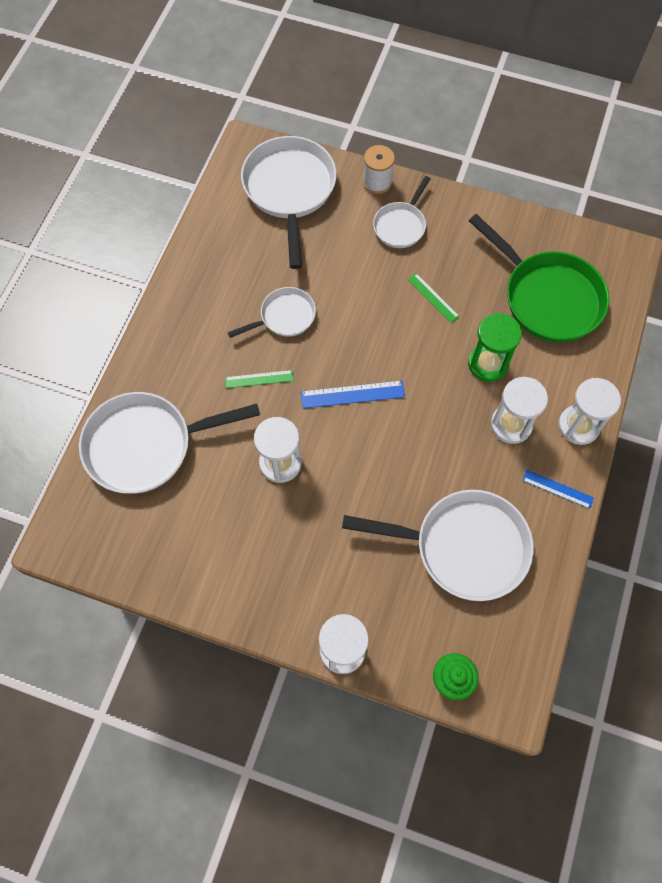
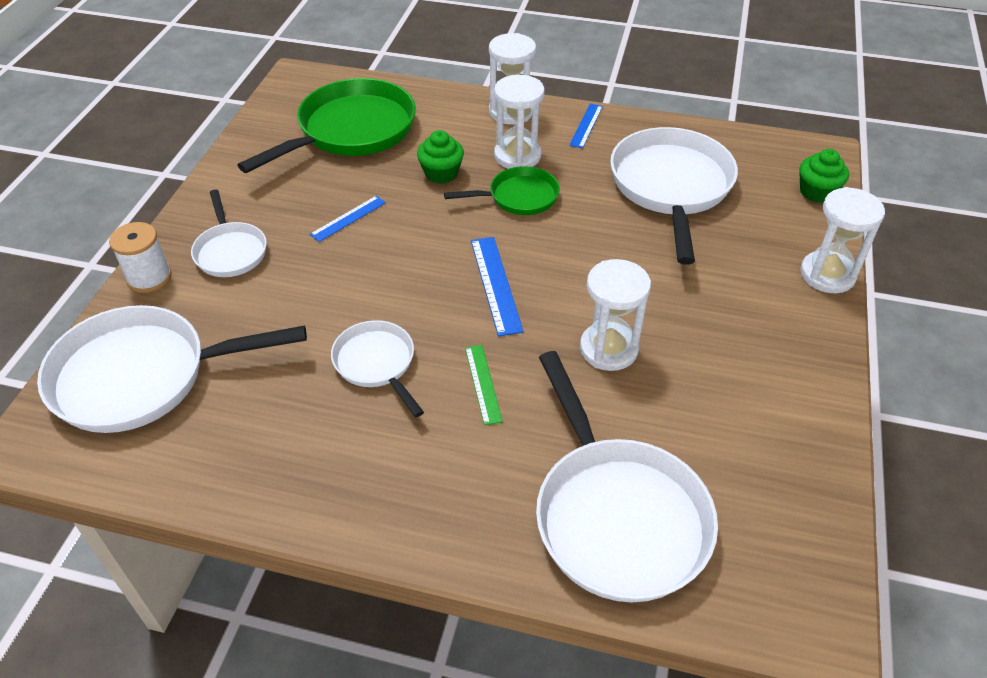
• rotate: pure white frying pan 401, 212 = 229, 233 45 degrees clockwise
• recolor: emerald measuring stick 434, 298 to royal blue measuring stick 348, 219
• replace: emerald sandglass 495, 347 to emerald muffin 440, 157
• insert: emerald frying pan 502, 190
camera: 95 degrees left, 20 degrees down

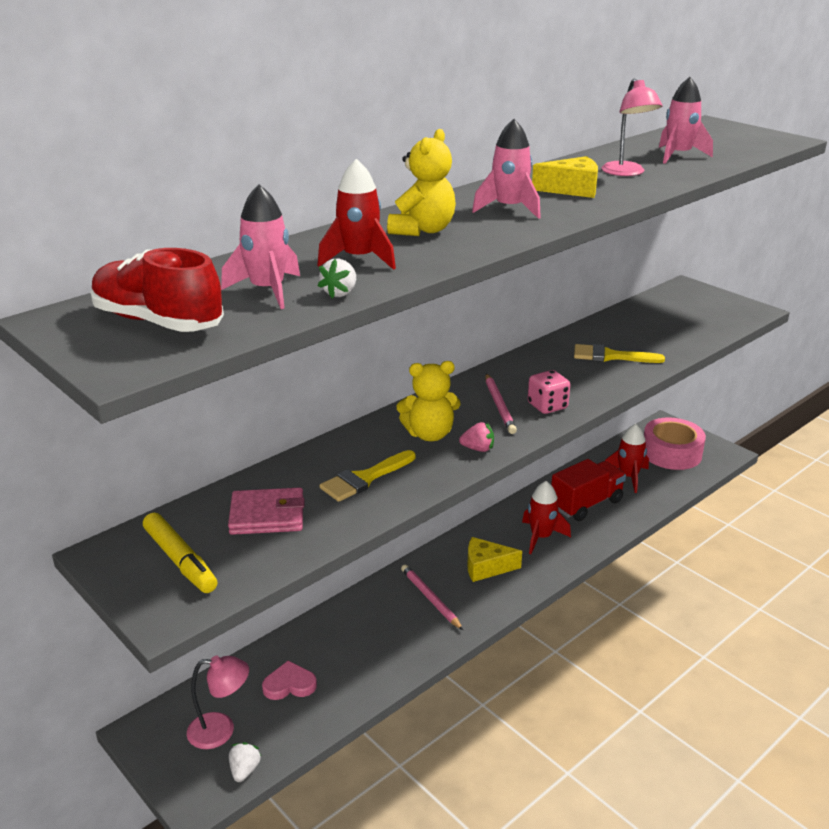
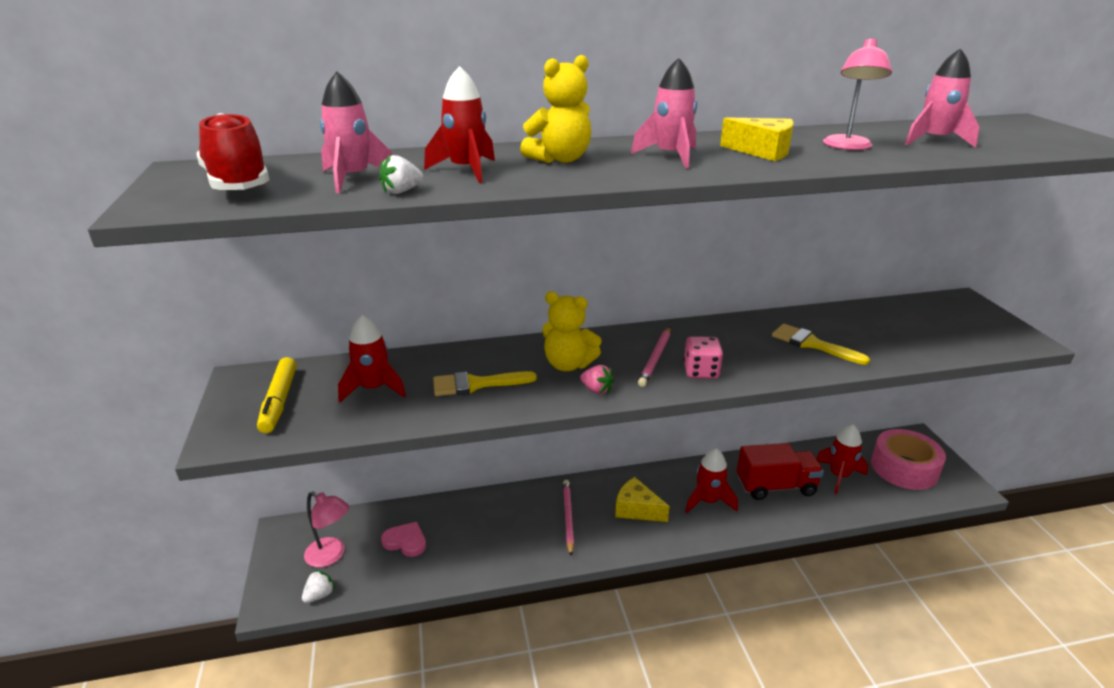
• replace: rosy wallet 266, 511 to red rocket 372, 358
camera: 30 degrees right, 0 degrees up

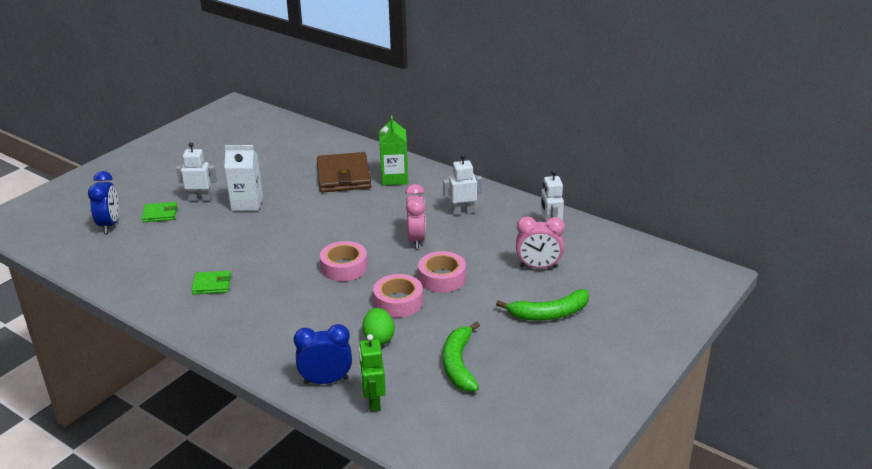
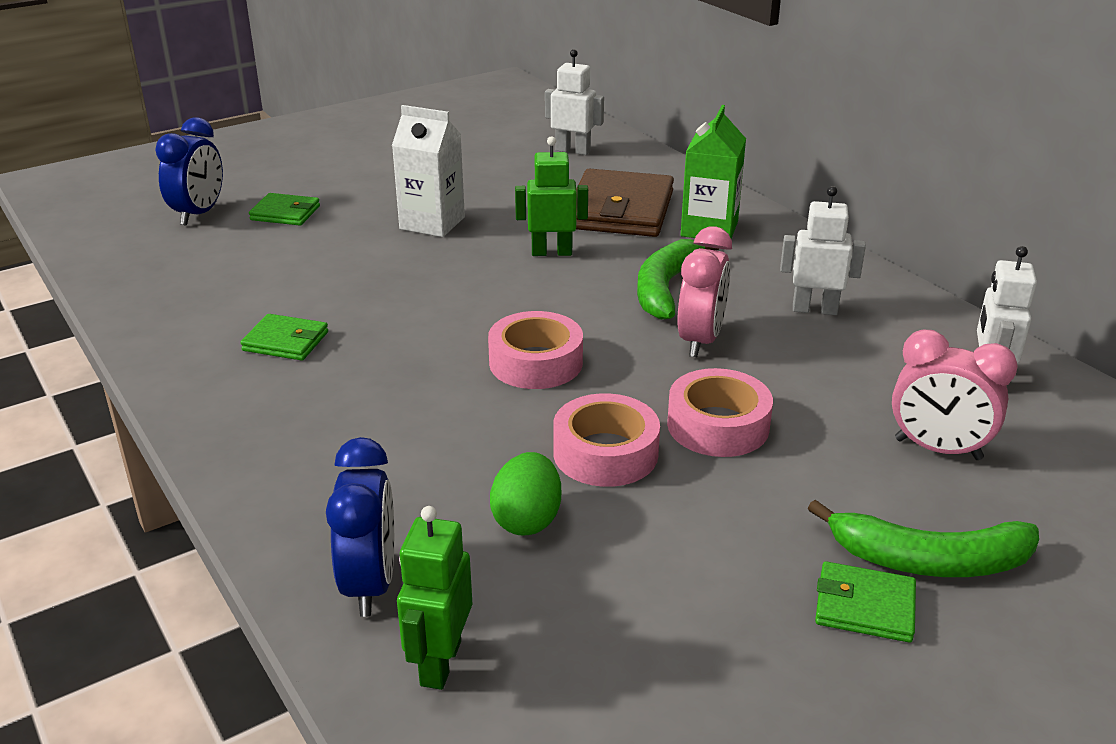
• move: pure white toy robot 196, 171 to 574, 102
• move: emerald banana fruit 461, 356 to 678, 279
• rotate: royal blue bedside clock 323, 354 = 360, 527 75 degrees clockwise
• insert: emerald toy robot 551, 196
• insert: emerald wallet 865, 602
camera: 20 degrees right, 0 degrees up

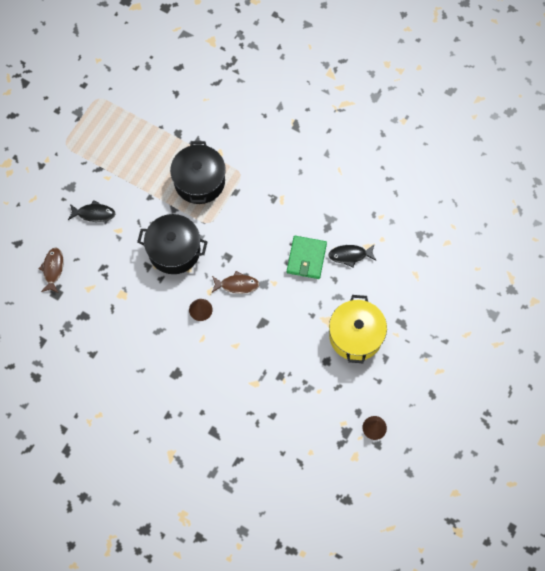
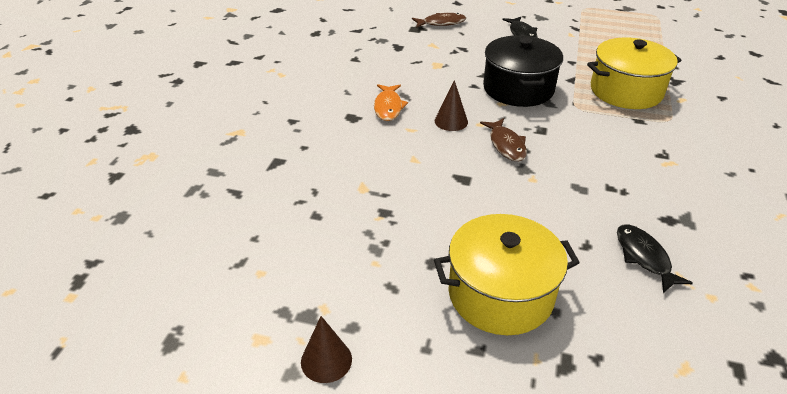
• recolor: ebony stockpot 198, 172 to yellow stockpot 634, 73
• delete: emerald wallet 307, 257
• insert: bright orange fish figure 391, 102
camera: 75 degrees right, 30 degrees down

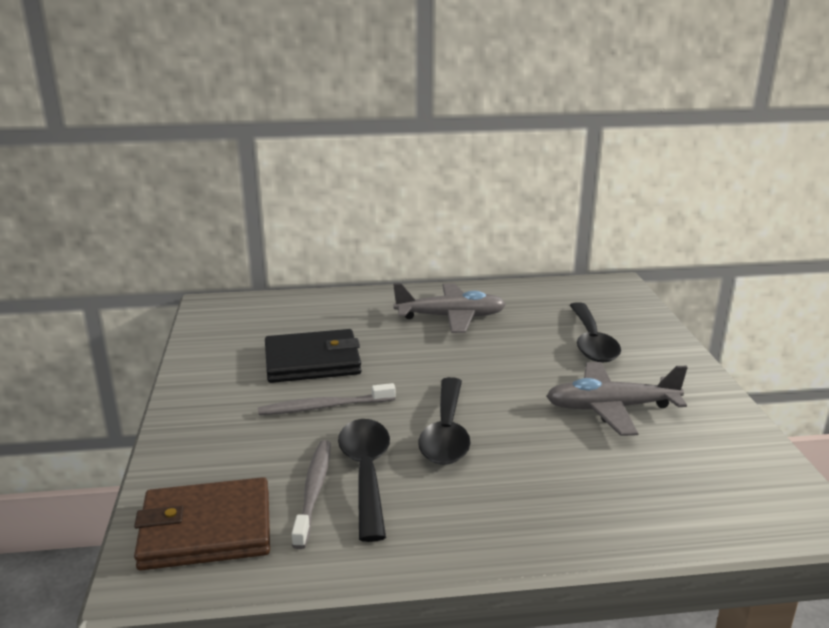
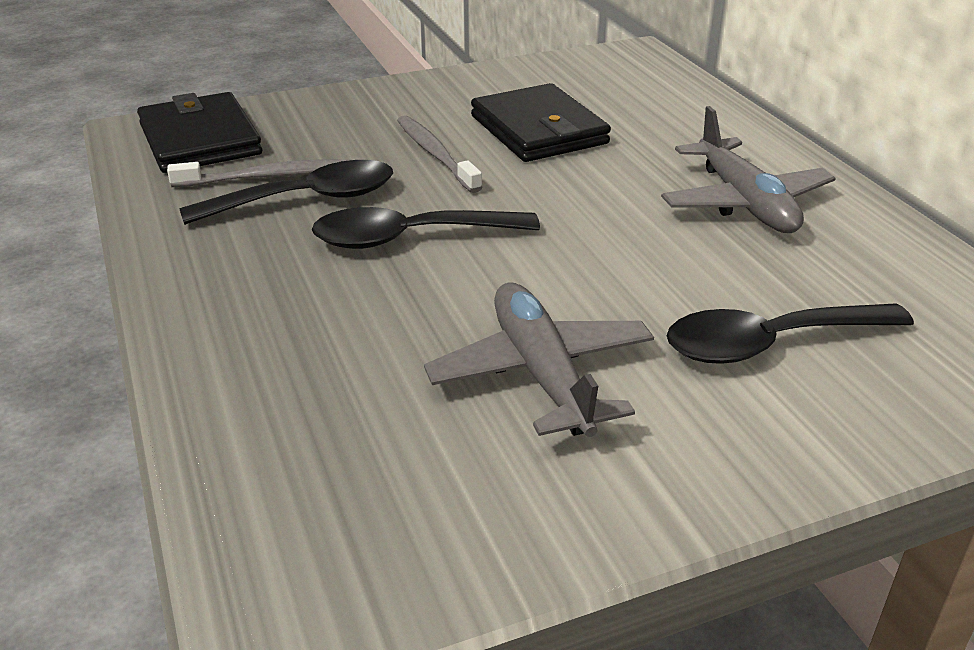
• recolor: dark brown wallet 202, 523 to ebony wallet 199, 132
camera: 75 degrees right, 10 degrees up

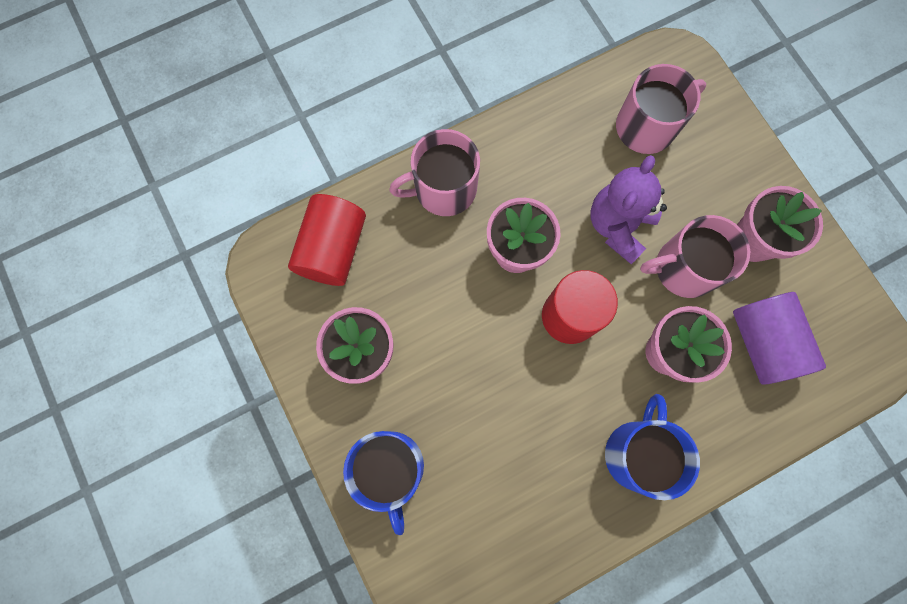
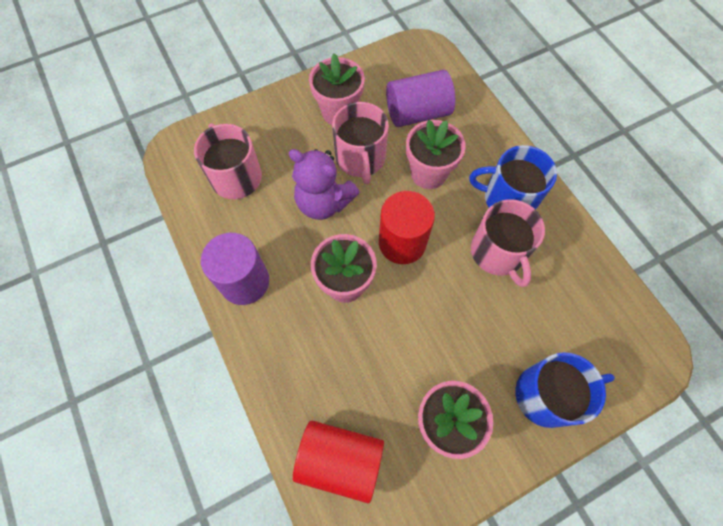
• move: rosy coffee mug 434, 172 to 508, 243
• insert: royal purple cylinder 235, 269
camera: 90 degrees left, 10 degrees down

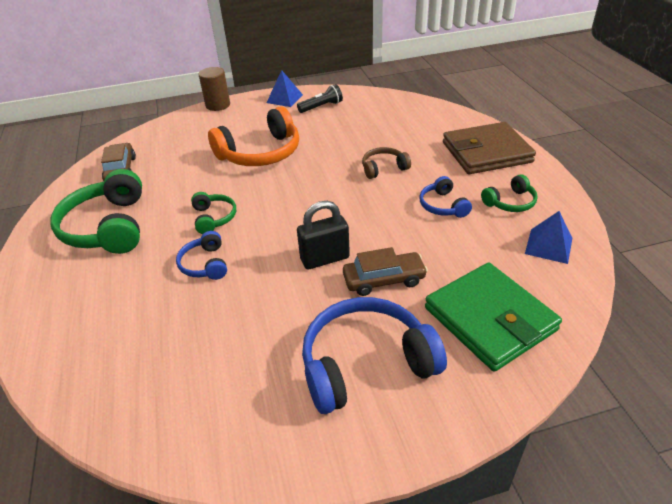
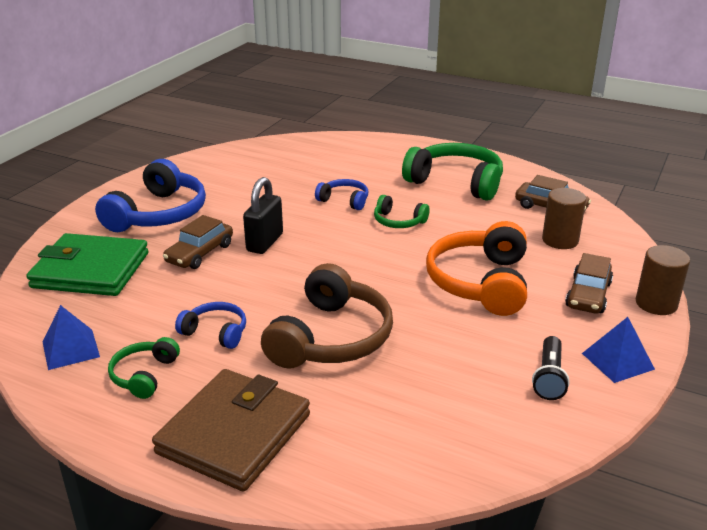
• resize: dark brown headphones 386, 163 = 327, 316 x1.95
• insert: dark brown cylinder 564, 218
• insert: dark brown toy car 589, 283
camera: 130 degrees right, 10 degrees down

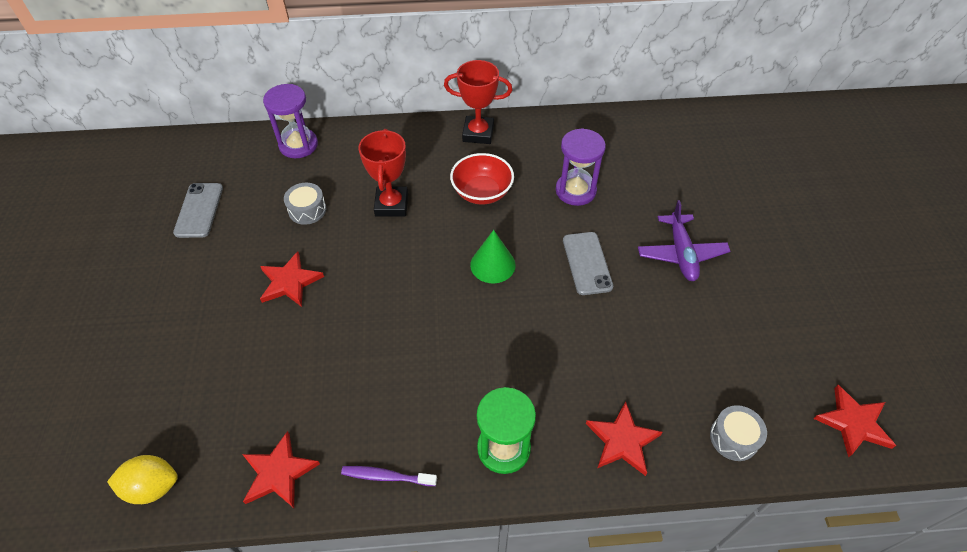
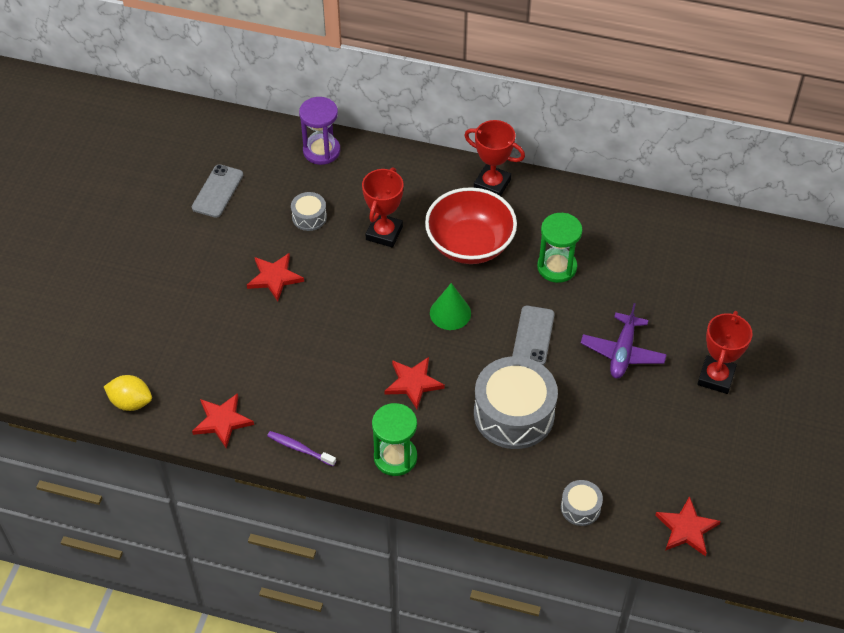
• recolor: royal purple sandglass 581, 167 to emerald sandglass 559, 248
• resize: red serving bowl 482, 179 = 471, 225 x1.51
• move: red star 624, 438 to 414, 383
• insert: red prize cup 725, 352
• insert: gray snare drum 516, 402
camera: 20 degrees right, 0 degrees up

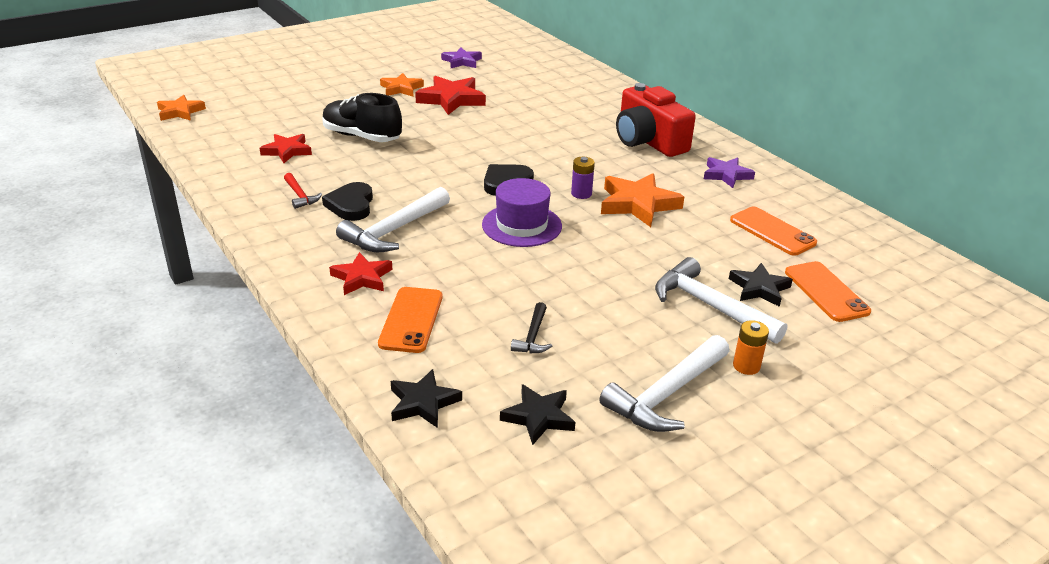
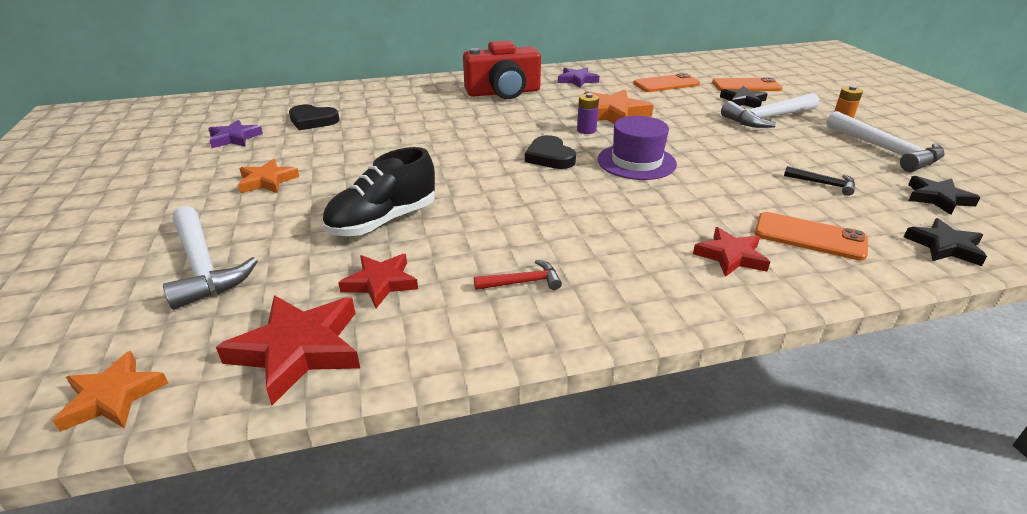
• move: red star 450, 95 to 288, 350
• move: ebony heart shape 347, 201 to 314, 117
• move: pure white hammer 393, 219 to 210, 258
camera: 70 degrees left, 0 degrees up

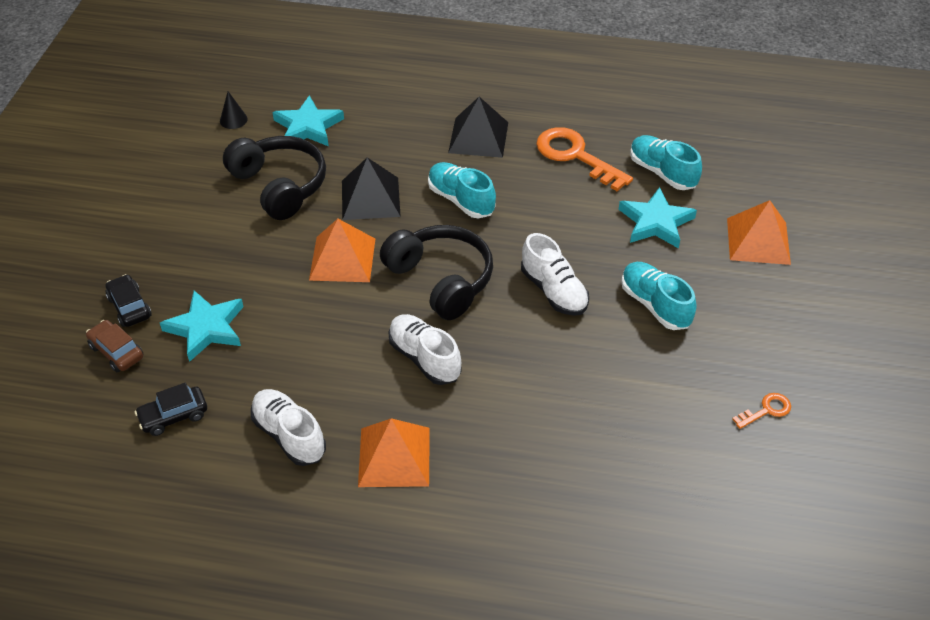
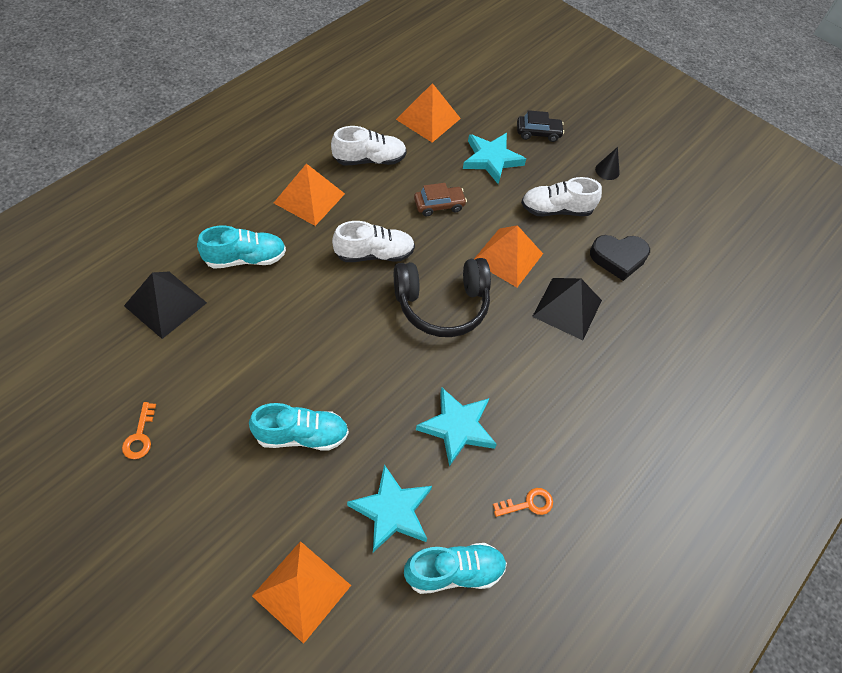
• move: ebony cone 234, 110 to 607, 163
• move: aqua star 308, 120 to 456, 426
• move: ebony pyramid shape 478, 127 to 165, 305
• resize: bright orange door key 584, 159 = 523, 502 x0.48
• replace: ebony headphones 274, 178 to ebony heart shape 620, 258
• move: aqua sneaker 462, 190 to 241, 247
• move: pure white sneaker 555, 274 to 561, 197
• move: dark brown toy car 114, 346 to 440, 199
• replace: ebony toy car 171, 409 to bright orange pyramid shape 428, 113
camera: 115 degrees right, 10 degrees up

